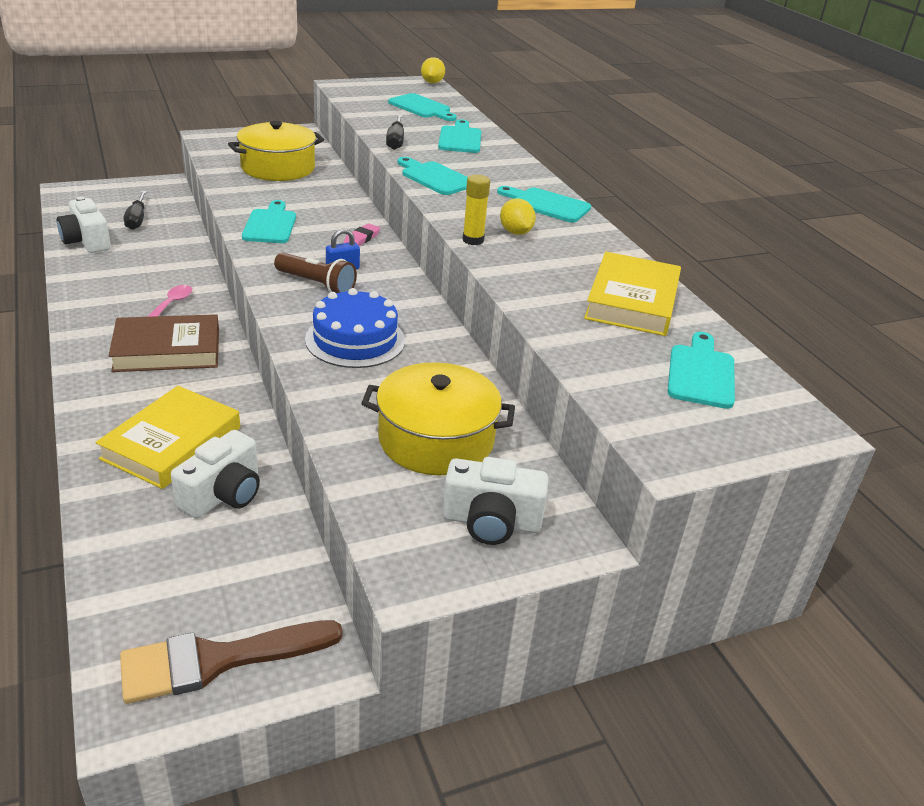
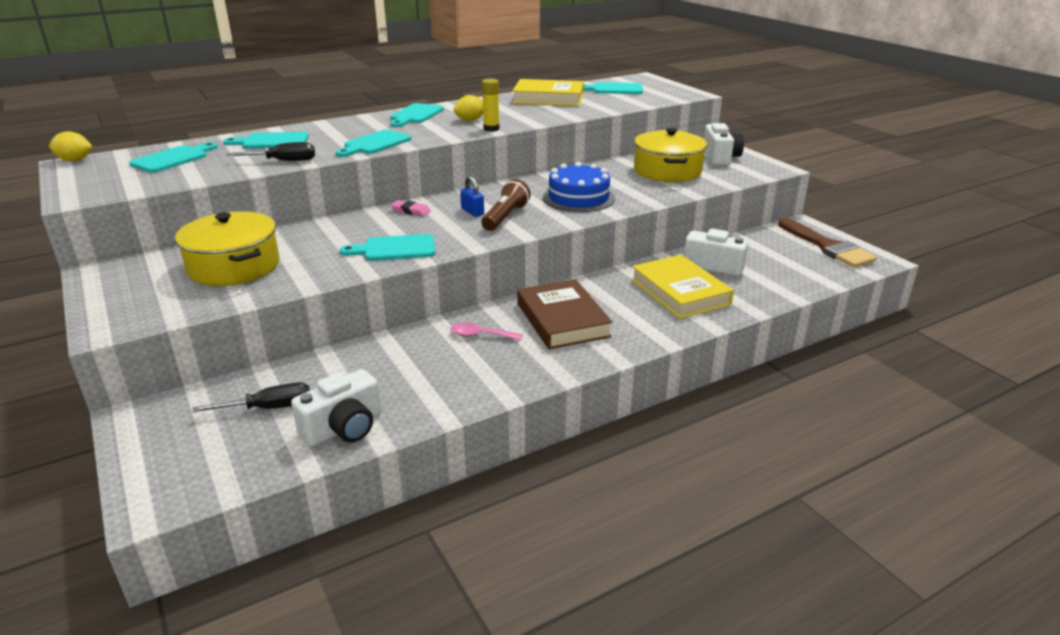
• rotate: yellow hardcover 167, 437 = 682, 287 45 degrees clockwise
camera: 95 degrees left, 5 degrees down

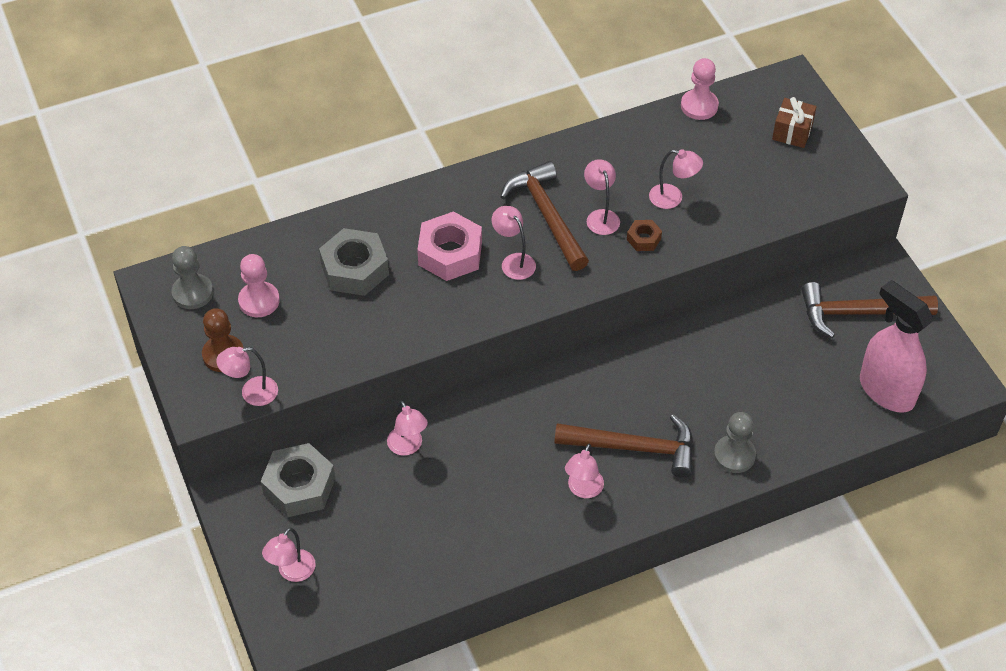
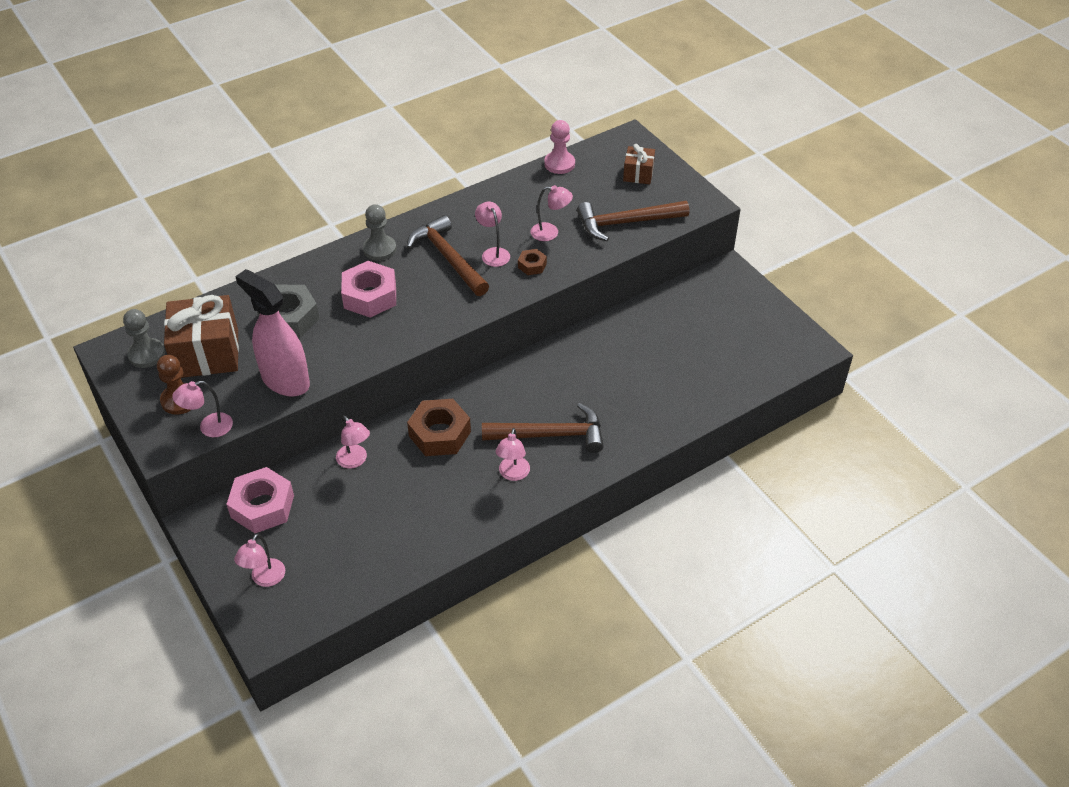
• delete: rosy desk lamp 514, 243
• replace: rosy chess pawn 259, 285 to dark brown gift 201, 336
• move: rosy sprayer 897, 346 to 272, 333
• move: dark brown hammer 869, 310 to 633, 221
• move: gray chess pawn 735, 442 to 380, 232
• recolor: gray hex nut 298, 480 to rosy hex nut 260, 500
• insert: dark brown hex nut 439, 427
camera: 10 degrees left, 5 degrees down

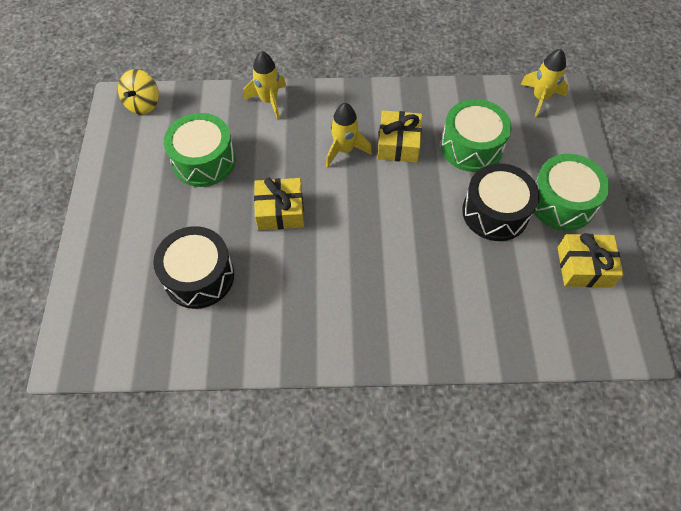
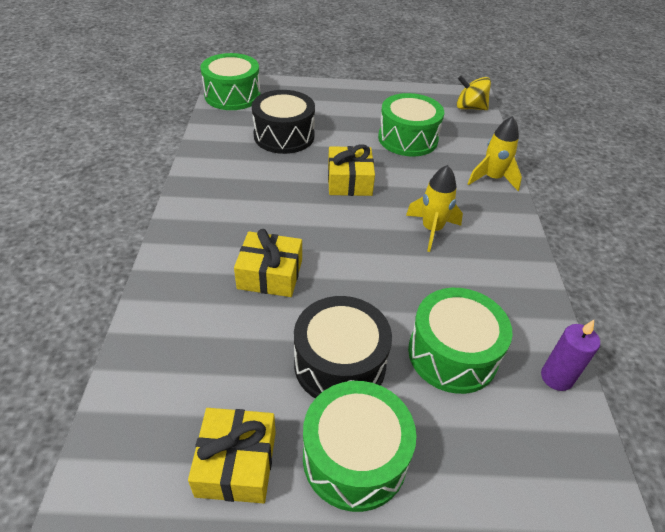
• delete: yellow rocket 544, 83
• move: yellow gift 399, 136 to 268, 263
• insert: emerald snare drum 231, 81
• insert: royal purple wax candle 570, 355
camera: 90 degrees right, 15 degrees down

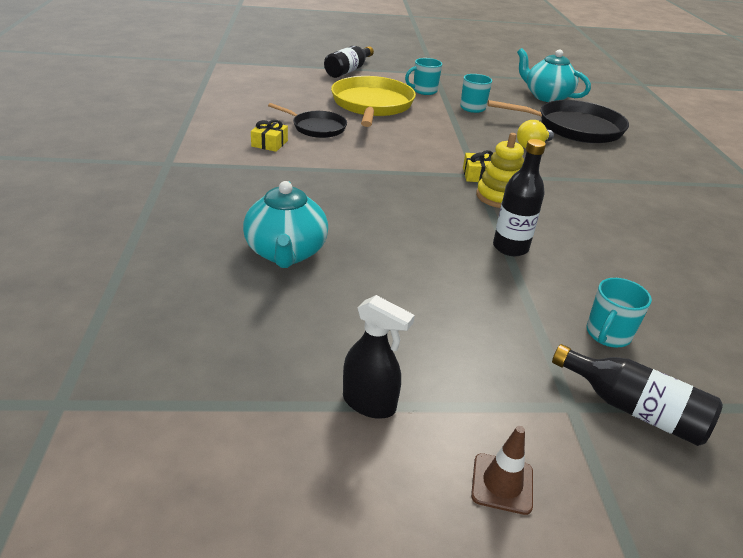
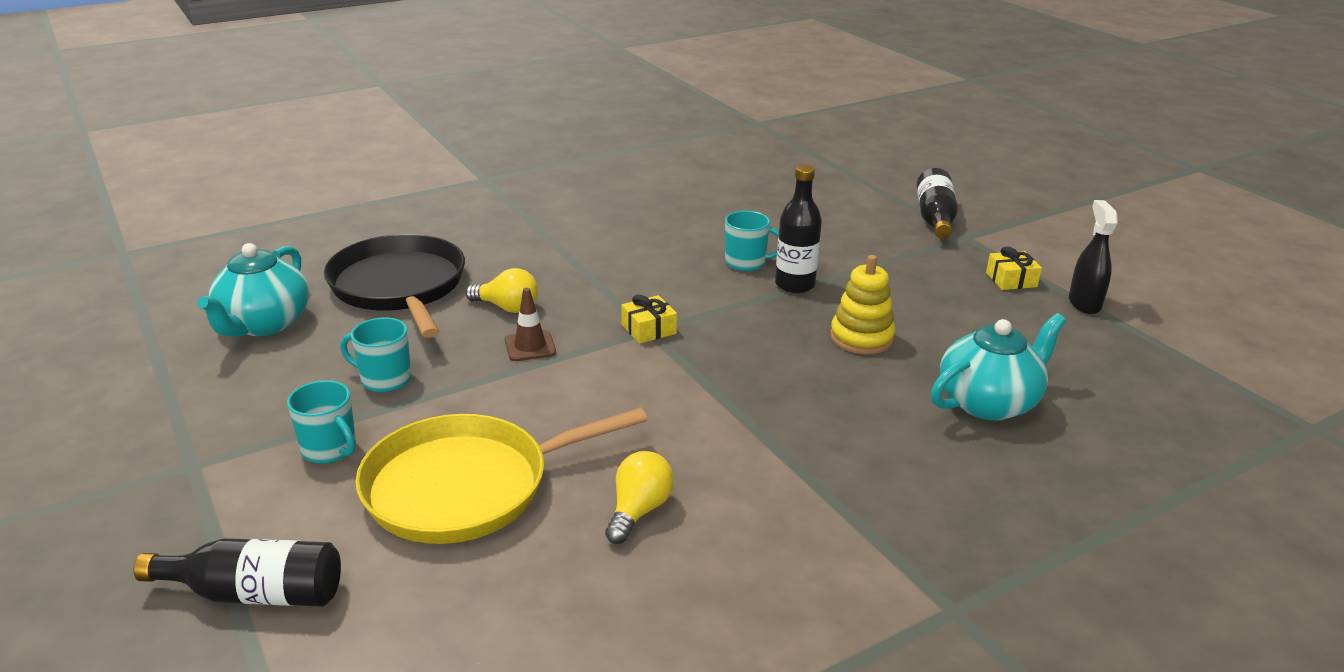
• replace: ebony frying pan 307, 120 to yellow light bulb 639, 497
• move: yellow gift 269, 136 to 1014, 268
• move: yellow ring stacker 500, 170 to 862, 304
• move: aqua coffee mug 619, 313 to 752, 241
• move: dark brown safety cone 502, 470 to 530, 324
camera: 115 degrees left, 5 degrees down

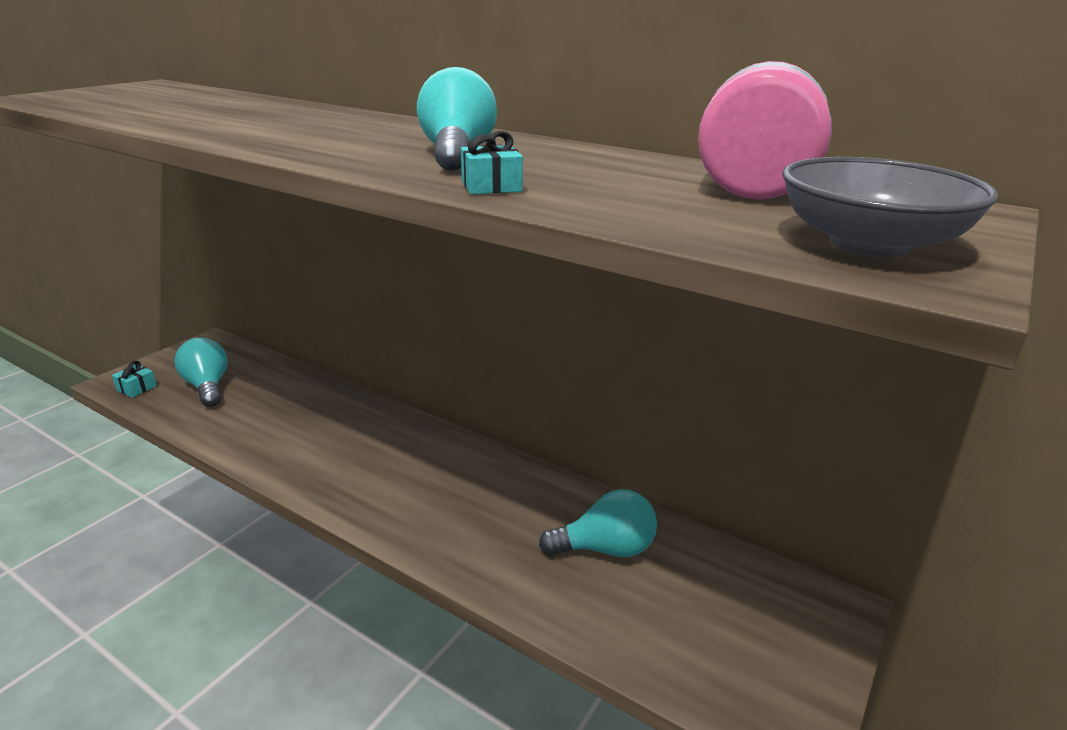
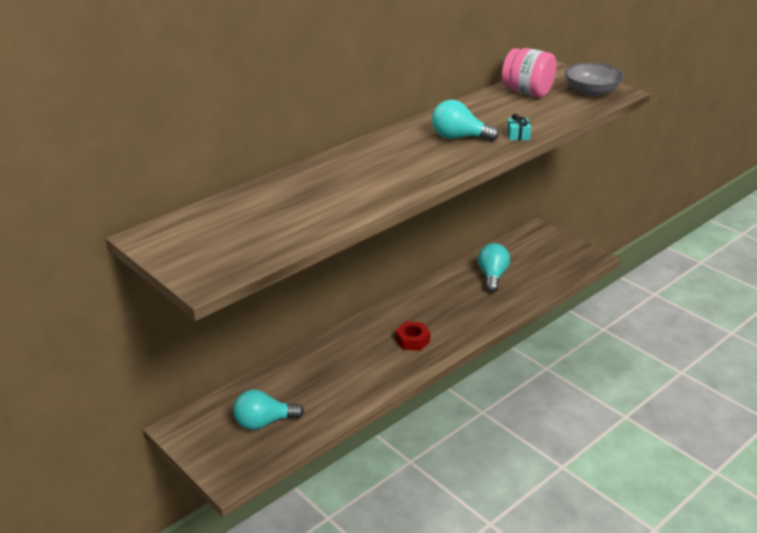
• delete: aqua gift 134, 379
• insert: red hex nut 413, 336
camera: 75 degrees left, 5 degrees up

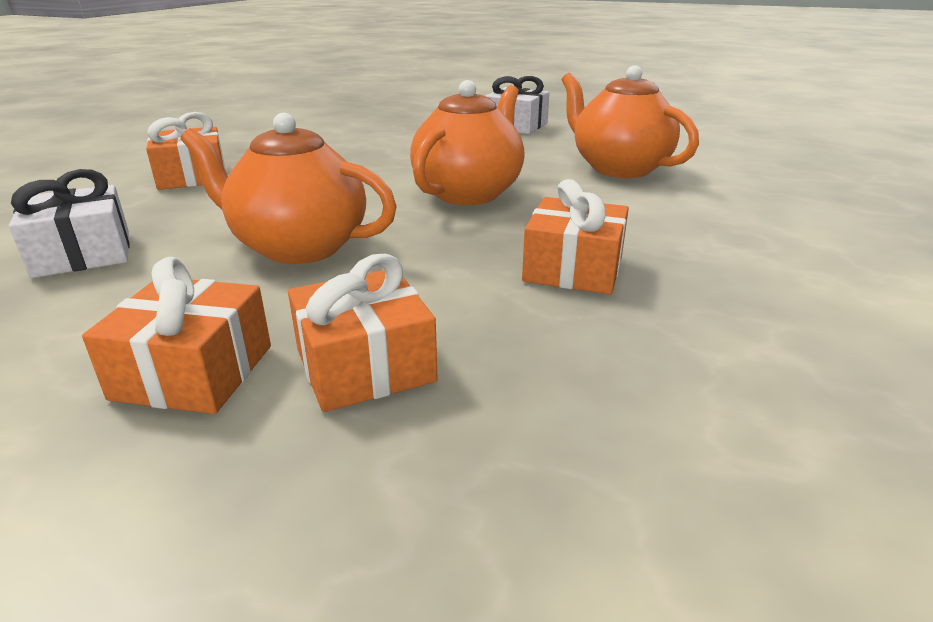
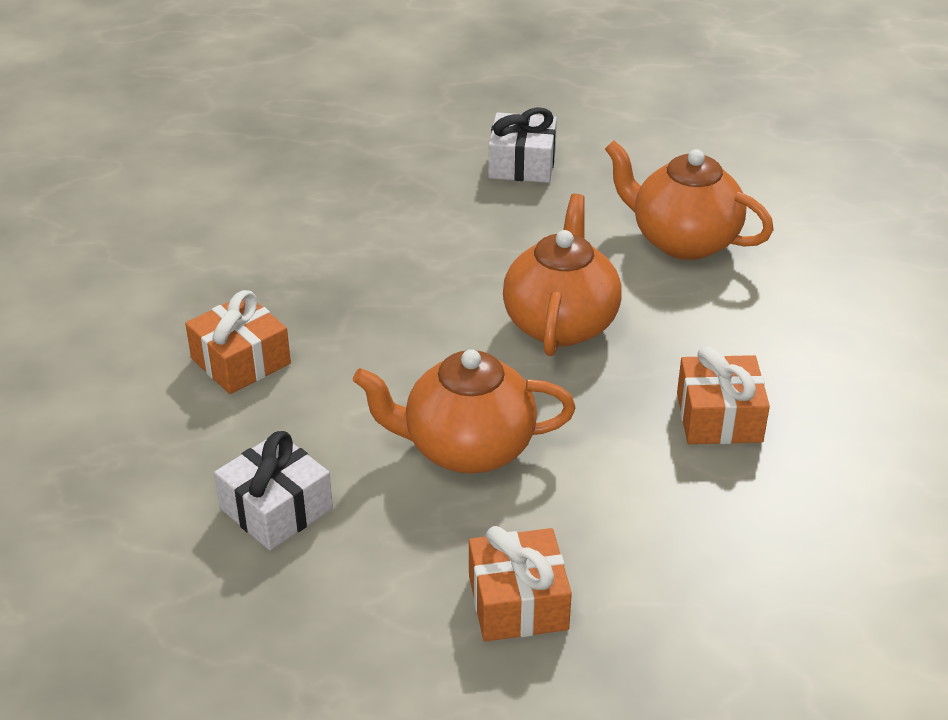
• delete: bright orange gift 363, 333
camera: 20 degrees left, 10 degrees up

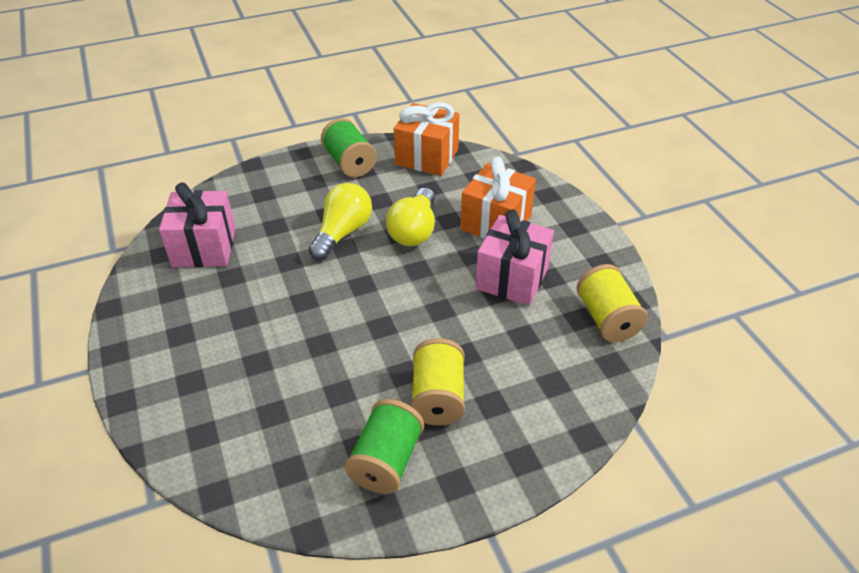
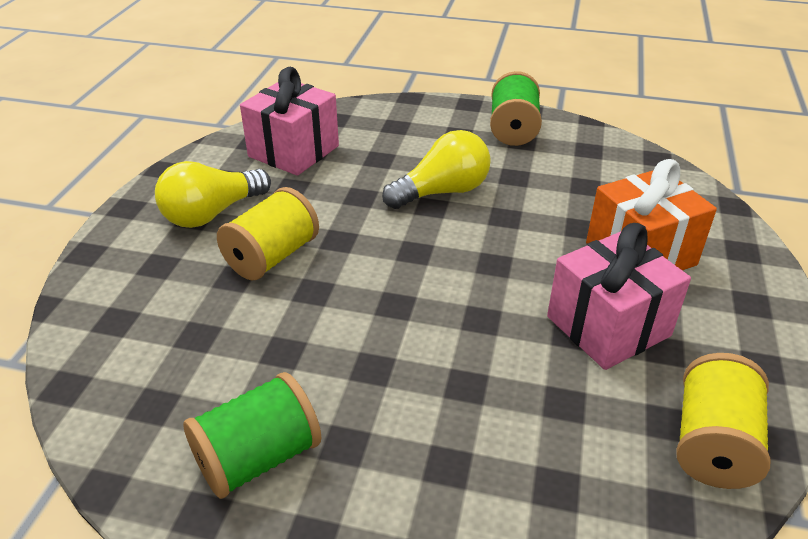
• delete: bright orange gift 426, 139
• move: yellow light bulb 410, 217 to 213, 194
• move: yellow bobbin 437, 382 to 268, 233
camera: 35 degrees right, 5 degrees down

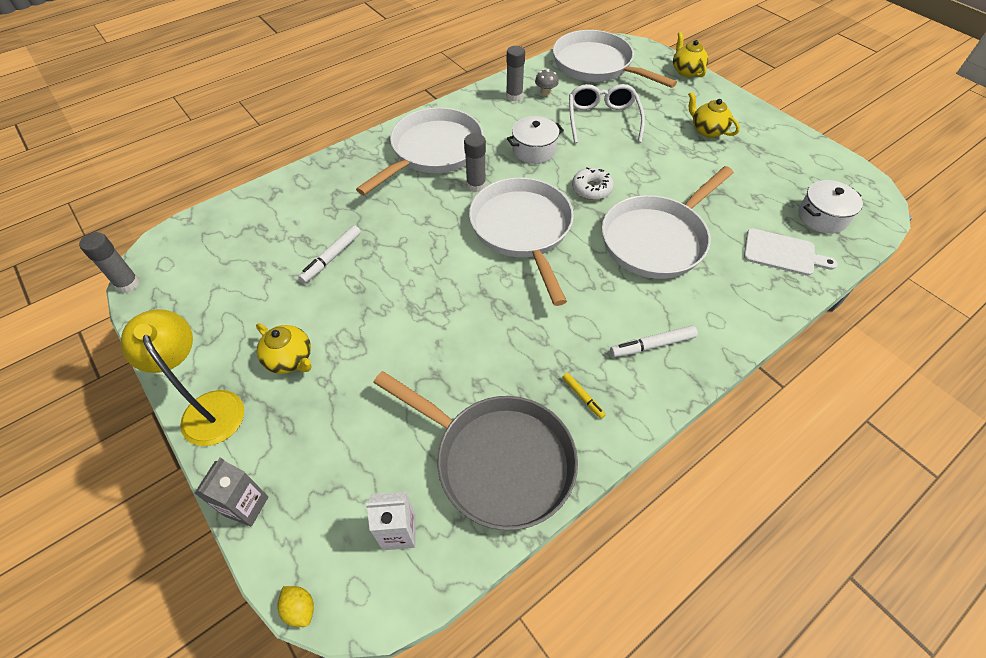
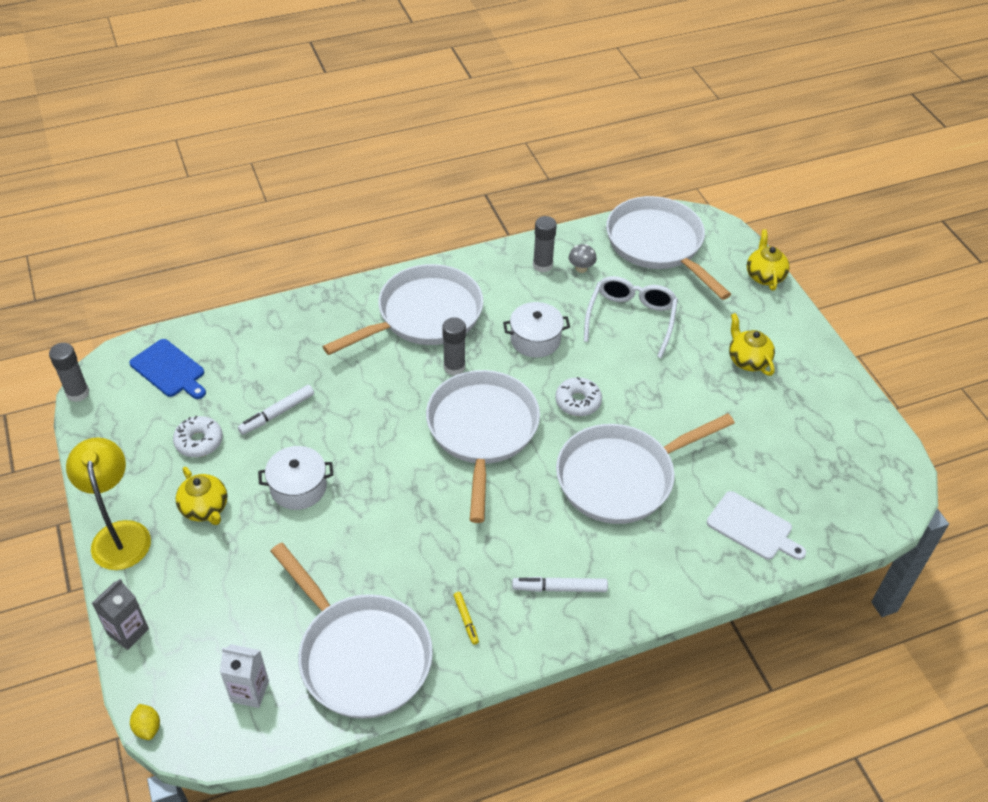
• move: pure white stockpot 830, 207 to 295, 478
• recolor: gray frying pan 475, 450 to pure white frying pan 351, 631
• insert: royal blue chopping board 167, 369
• insert: pure white donut 198, 436
camera: 15 degrees right, 5 degrees down

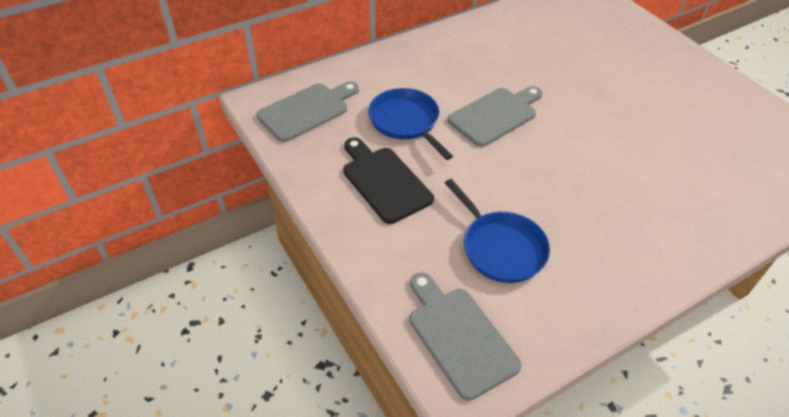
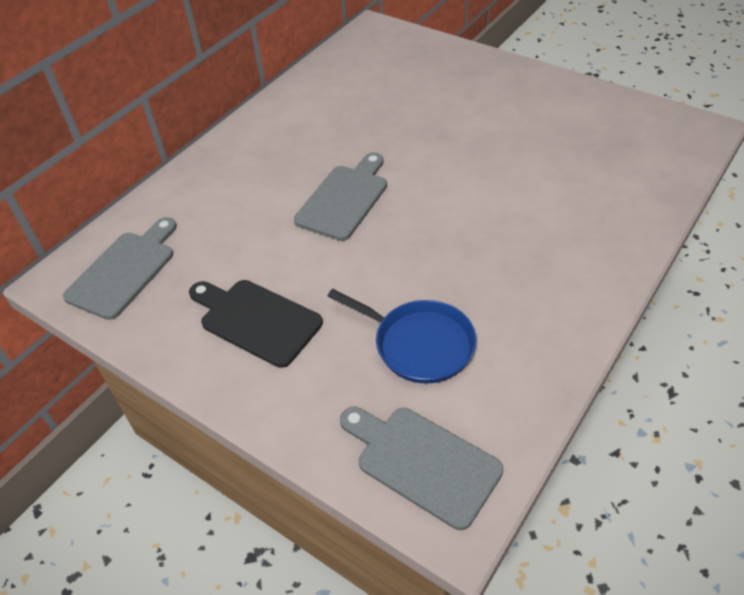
• delete: royal blue frying pan 410, 124
camera: 20 degrees left, 0 degrees up

